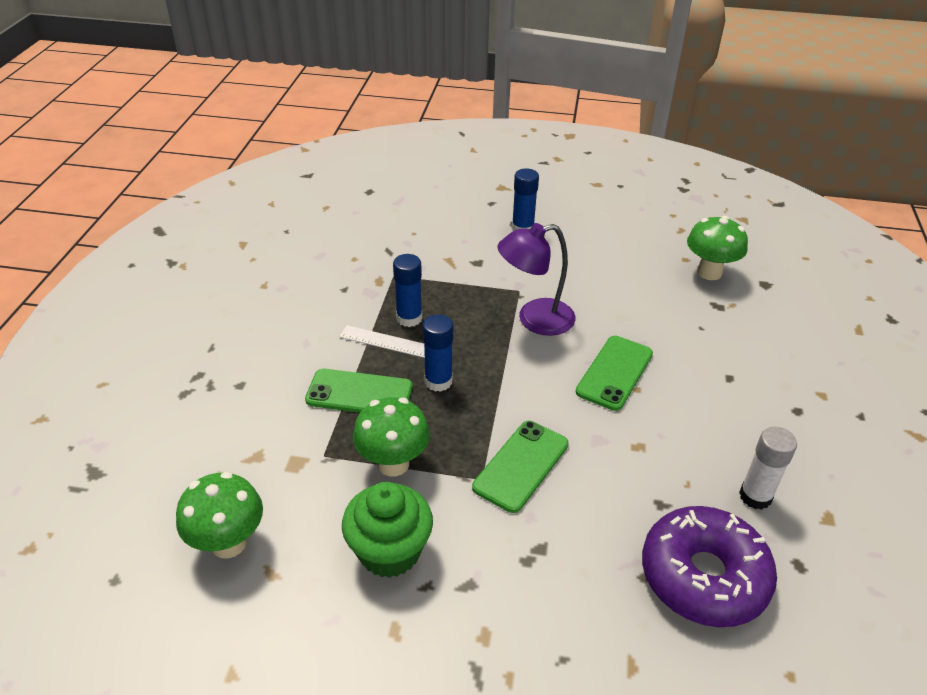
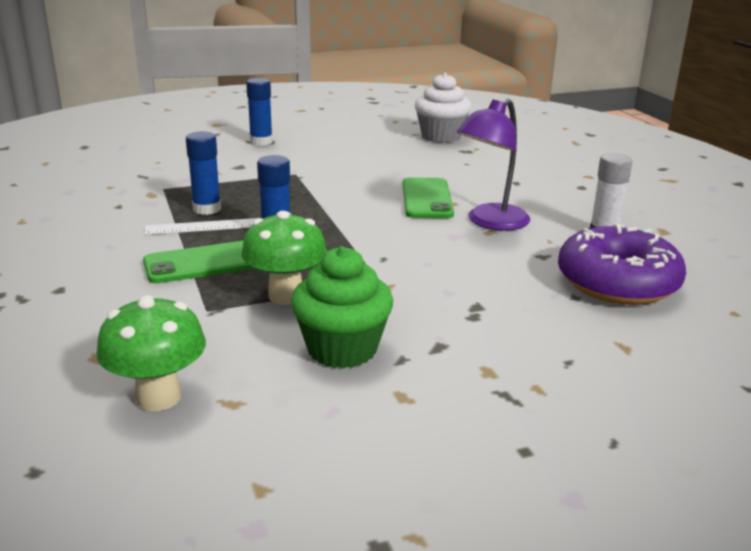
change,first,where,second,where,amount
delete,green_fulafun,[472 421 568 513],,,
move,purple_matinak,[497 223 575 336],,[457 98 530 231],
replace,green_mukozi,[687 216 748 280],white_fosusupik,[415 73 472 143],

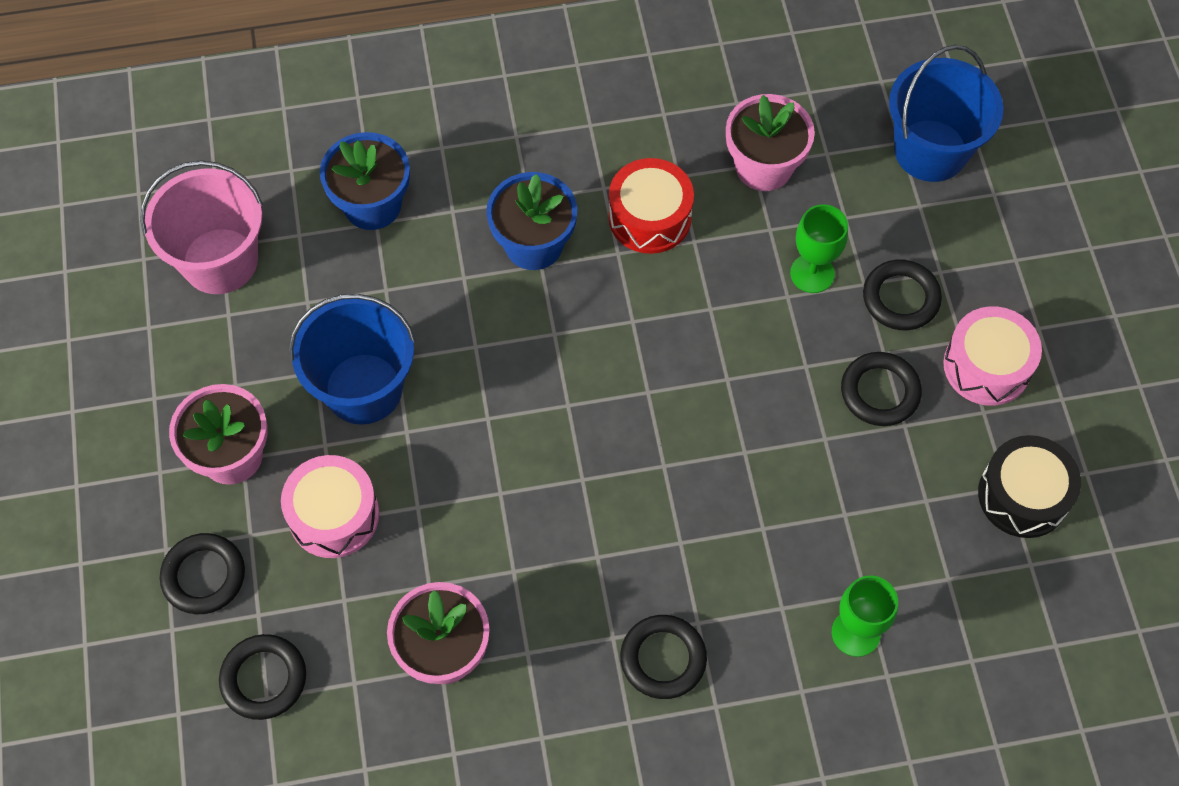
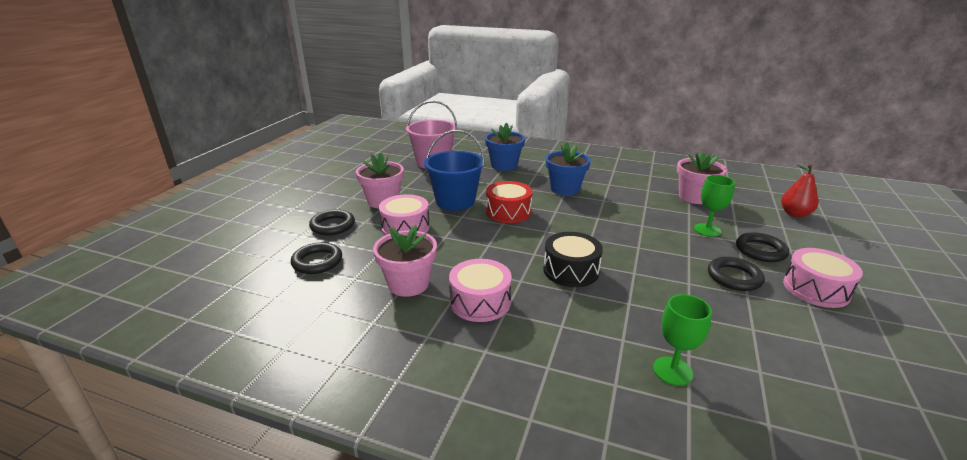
change,first,where,second,where,amount
delete,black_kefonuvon,[620 615 707 699],,,
insert,,,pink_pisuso,[449 259 512 322],
move,red_pisuso,[608 158 694 254],,[486 181 533 223],
move,black_pisuso,[978 435 1081 538],,[543 232 603 287],
replace,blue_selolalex,[889 45 1004 182],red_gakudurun,[781 164 818 218],

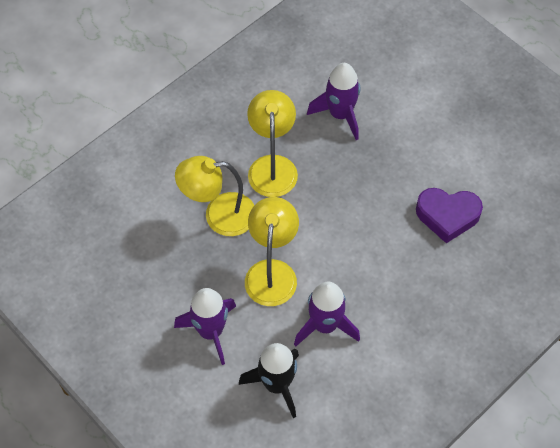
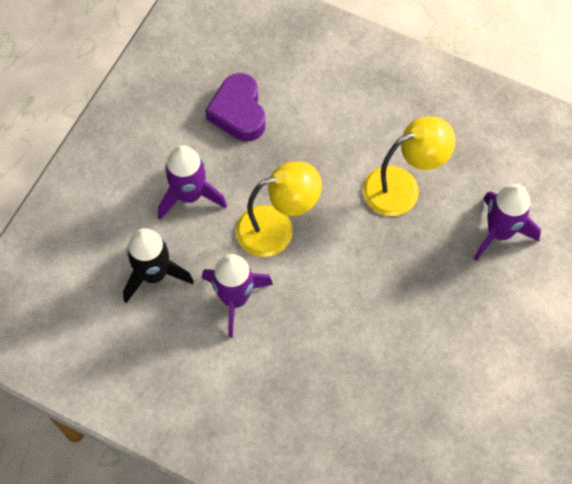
change,first,where,second,where,amount
delete,yellow_matinak,[175 156 254 236],,,
move,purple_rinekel,[416 188 483 243],,[205 73 265 141],

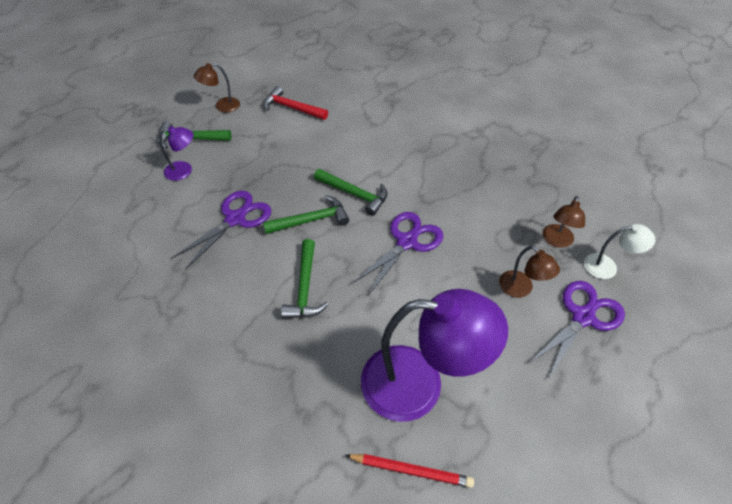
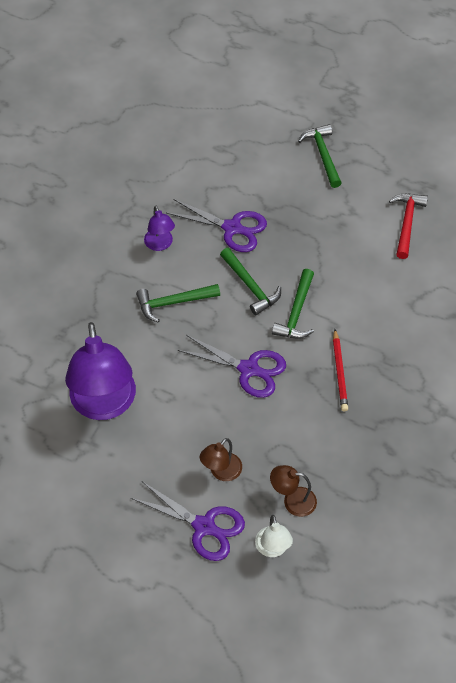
change,first,where,second,where,amount
delete,brown_matinak,[194 63 240 113],,,
move,purple_matinak,[159 126 194 181],,[144 205 175 251],
move,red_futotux,[345 454 474 488],,[333 329 348 411],

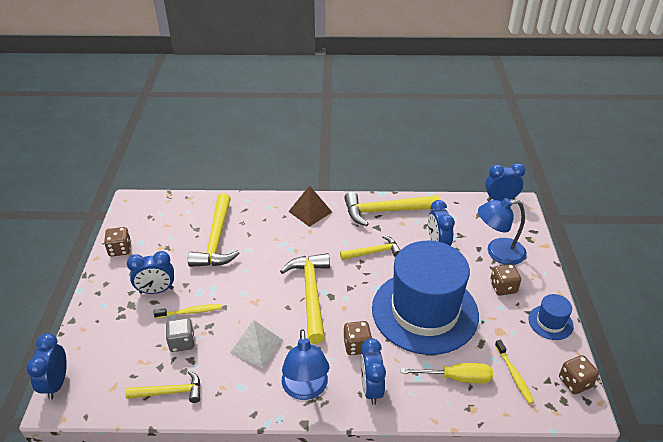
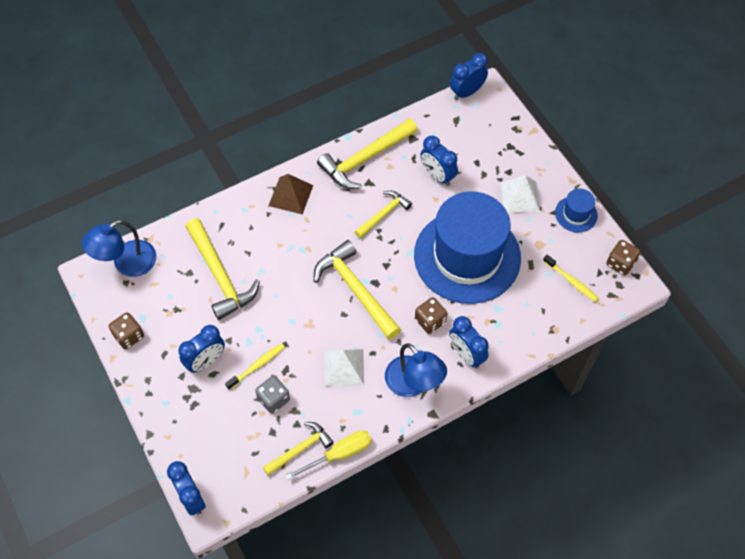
change,first,where,second,where,amount
move,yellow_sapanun,[400 363 493 383],,[286 430 372 480],
move,blue_matinak,[478 198 527 265],,[82 220 157 277],
replace,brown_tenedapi,[490 264 521 296],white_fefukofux,[501 175 540 213],

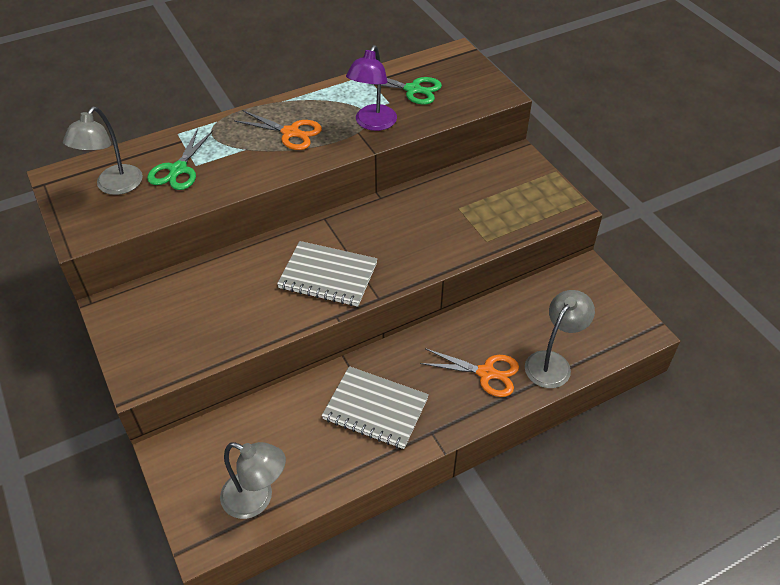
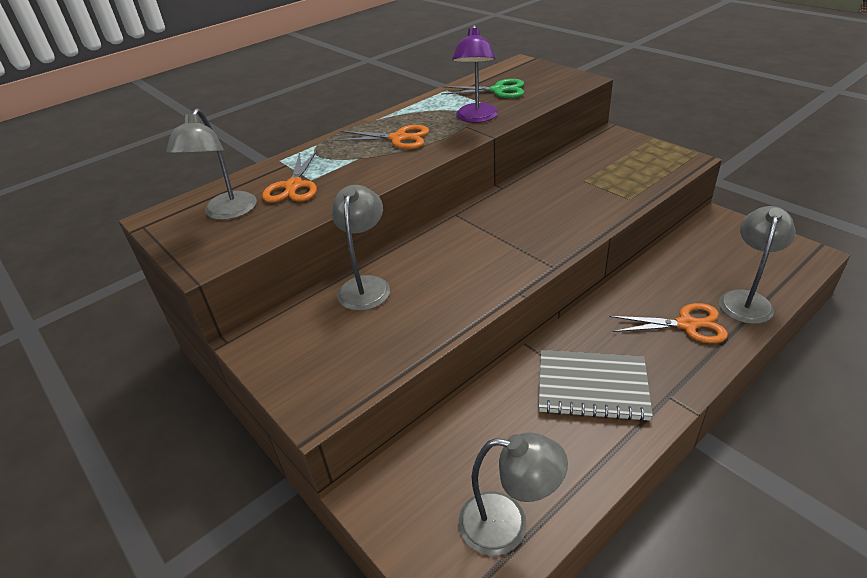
change,first,where,second,where,amount
delete,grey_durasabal,[277 241 378 307],,,
insert,,,grey_matinak,[332 185 390 311],
recolor,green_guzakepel,[147 128 213 190],orange_guzakepel,[262 150 317 203],

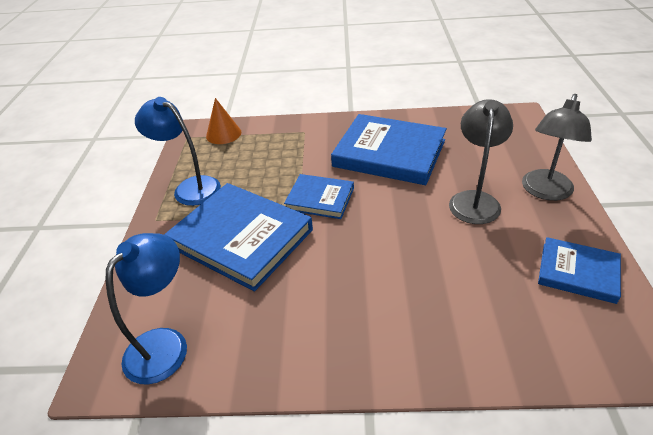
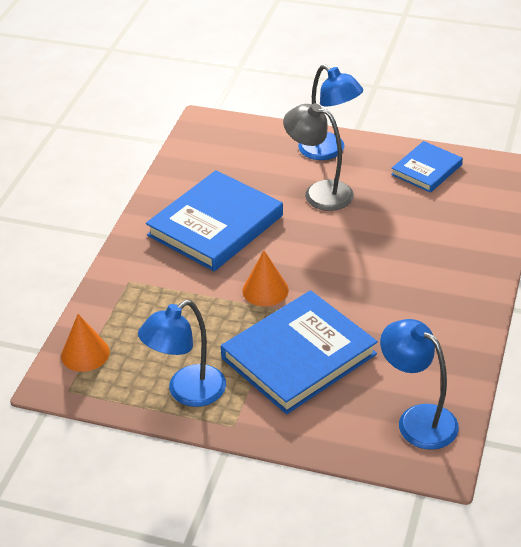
change,first,where,second,where,amount
replace,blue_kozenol,[284 174 354 219],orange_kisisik,[242 251 289 306],
recolor,grey_matinak,[522 94 592 201],blue_matinak,[298 64 363 160],

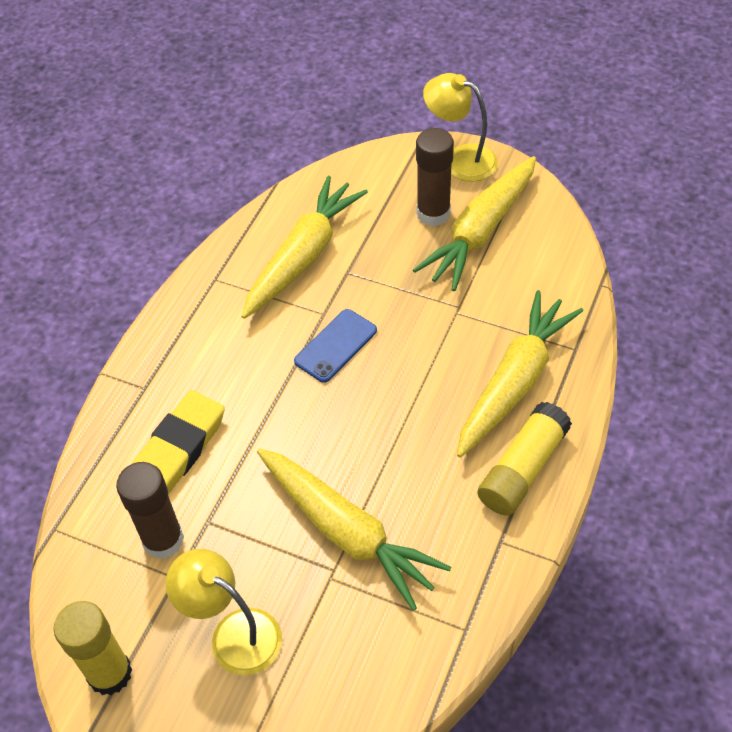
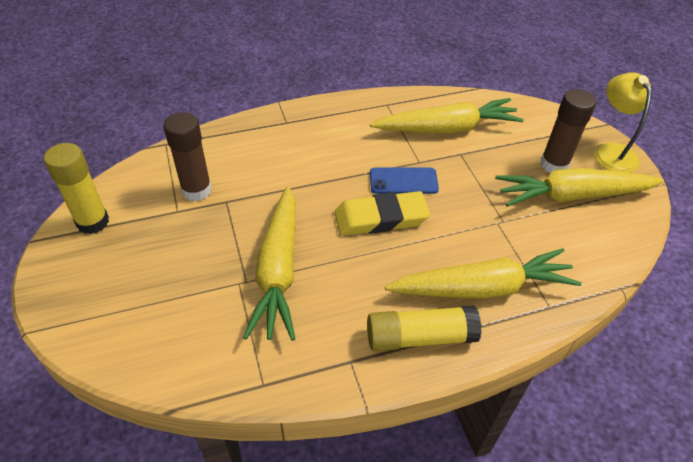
change,first,where,second,where,amount
delete,yellow_matinak,[166 549 282 676],,,
move,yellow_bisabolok,[131 390 225 494],,[334 191 430 236],

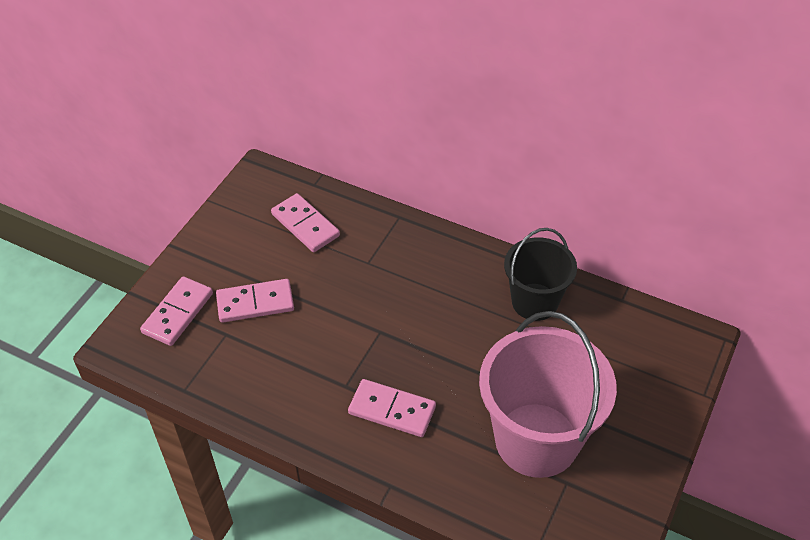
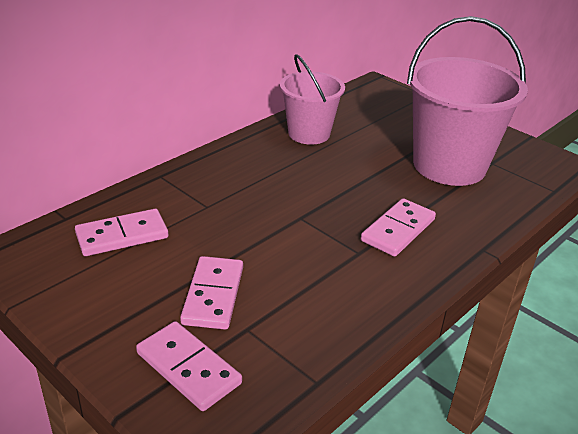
change,first,where,second,where,amount
recolor,black_selolalex,[504 228 577 321],pink_selolalex,[280 54 345 145],

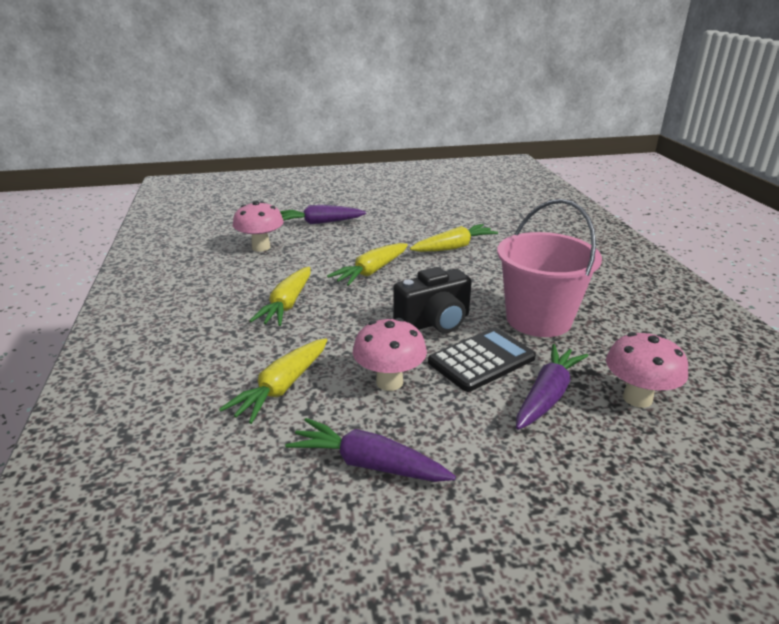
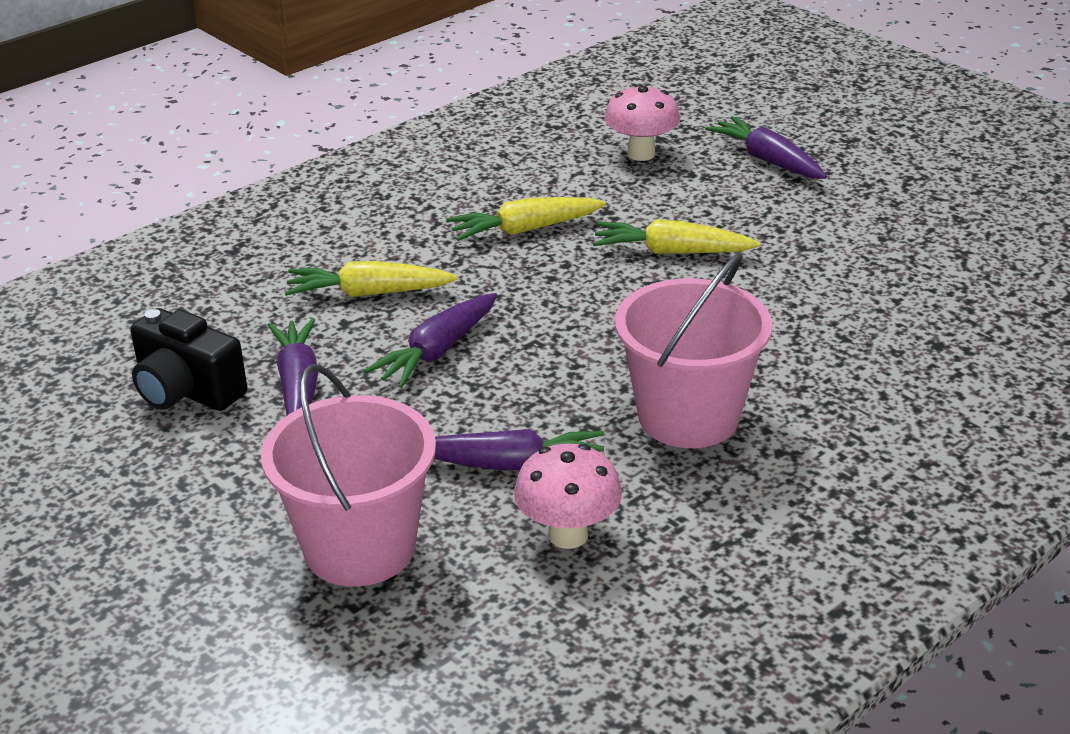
change,first,where,second,where,amount
delete,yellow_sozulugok,[410 224 498 252],,,
delete,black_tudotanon,[428 328 536 392],,,
insert,,,pink_selolalex,[261 364 436 587],
move,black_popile,[393 267 472 333],,[130 308 247 411],
replace,pink_mukozi,[353 318 427 391],purple_sozulugok,[364 293 497 388],

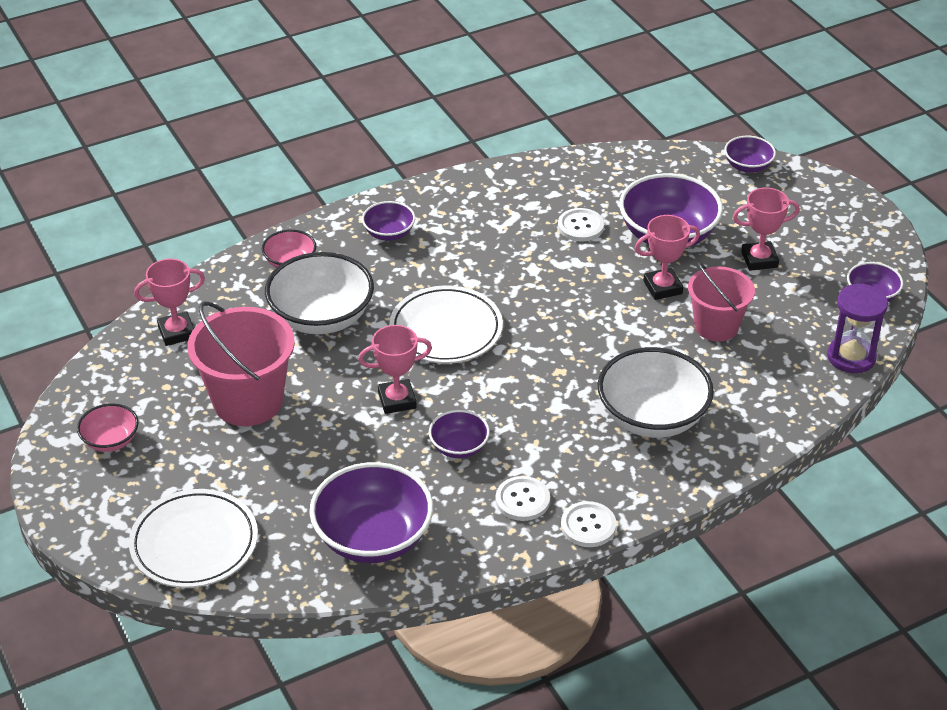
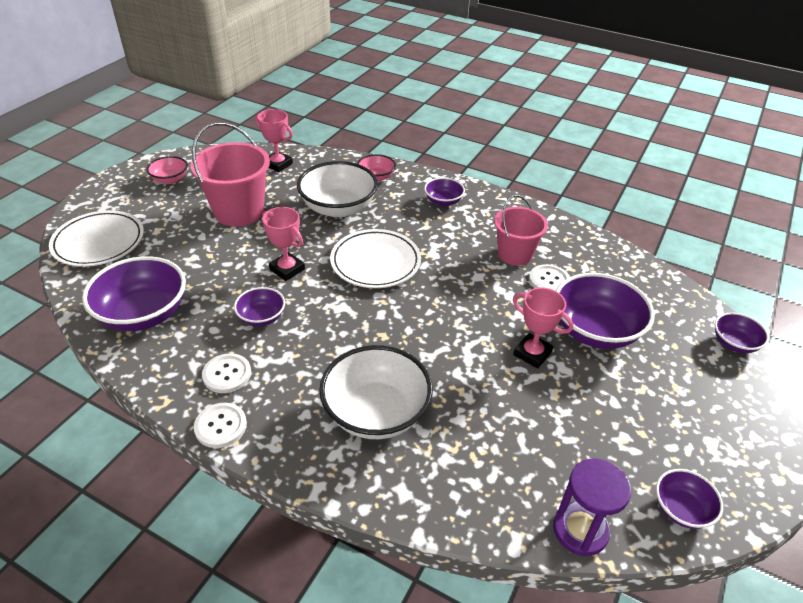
change,first,where,second,where,amount
delete,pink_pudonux,[733 187 800 271],,,
move,pink_selolalex,[688 262 755 342],,[494 195 548 266],

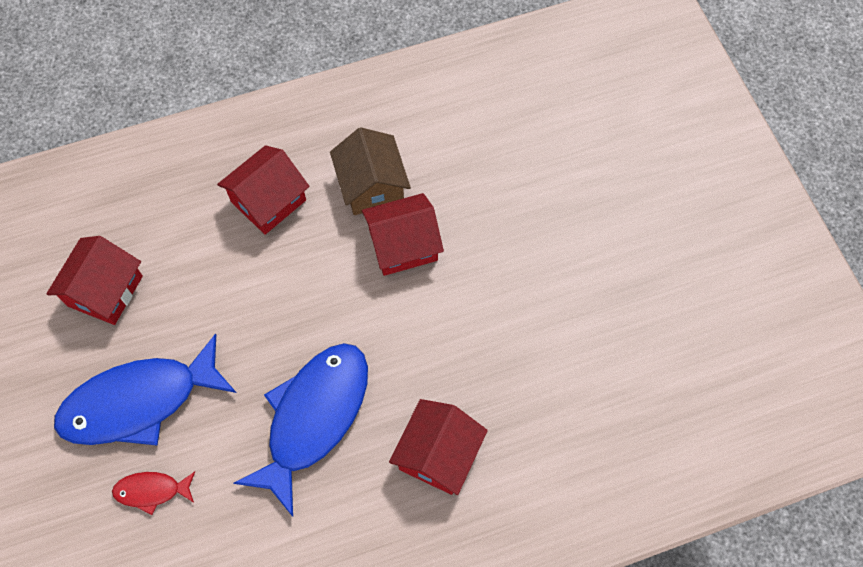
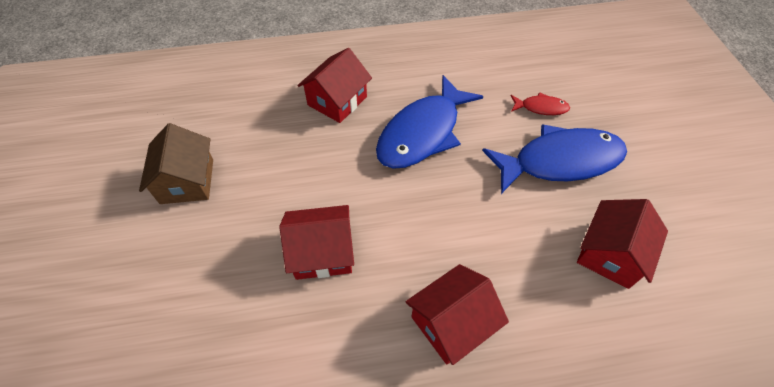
change,first,where,second,where,amount
move,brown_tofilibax,[330 127 411 215],,[139 123 213 204],

